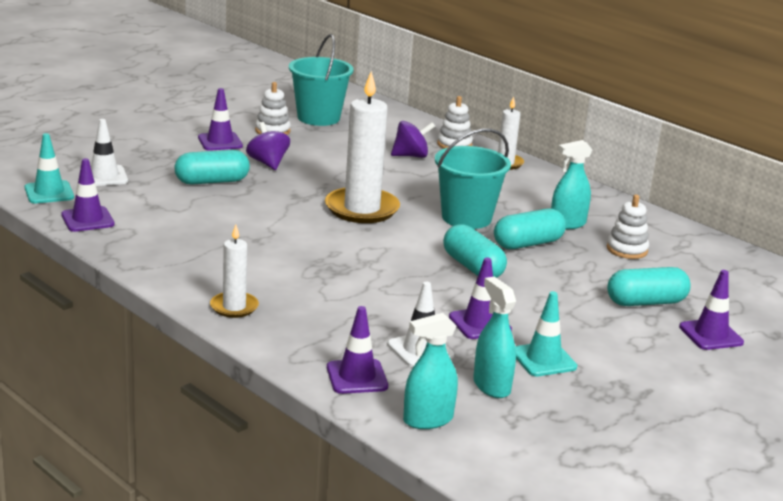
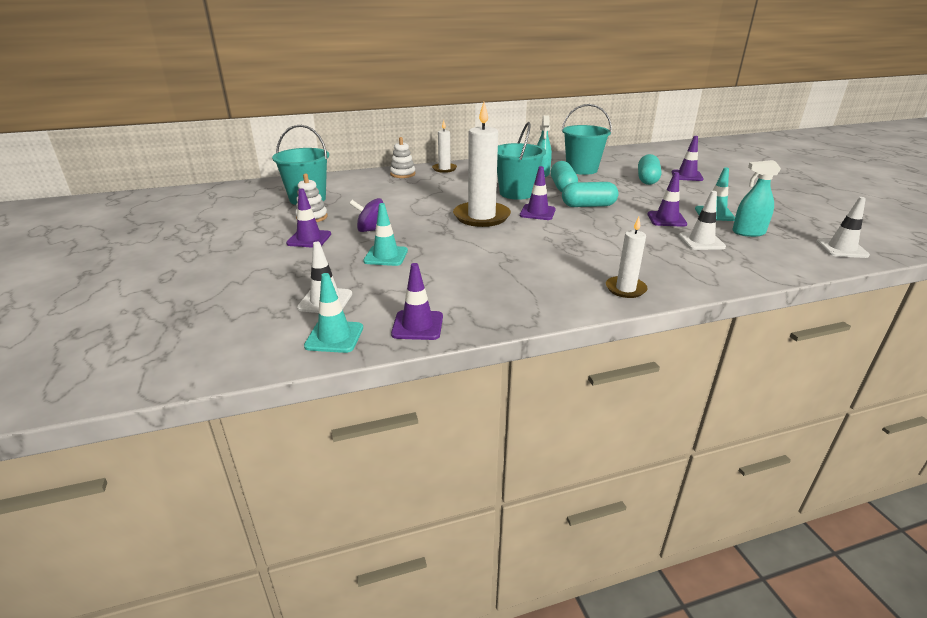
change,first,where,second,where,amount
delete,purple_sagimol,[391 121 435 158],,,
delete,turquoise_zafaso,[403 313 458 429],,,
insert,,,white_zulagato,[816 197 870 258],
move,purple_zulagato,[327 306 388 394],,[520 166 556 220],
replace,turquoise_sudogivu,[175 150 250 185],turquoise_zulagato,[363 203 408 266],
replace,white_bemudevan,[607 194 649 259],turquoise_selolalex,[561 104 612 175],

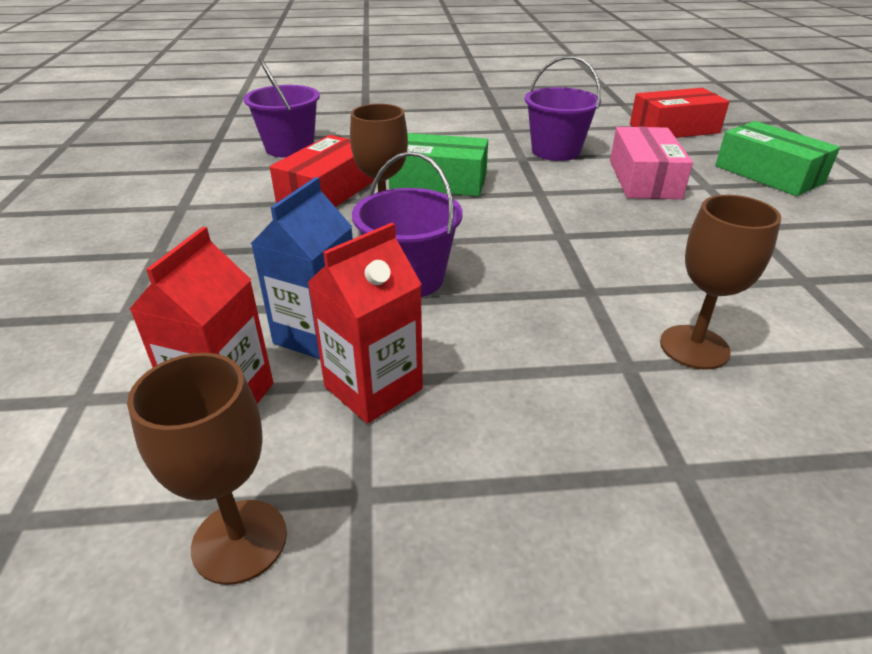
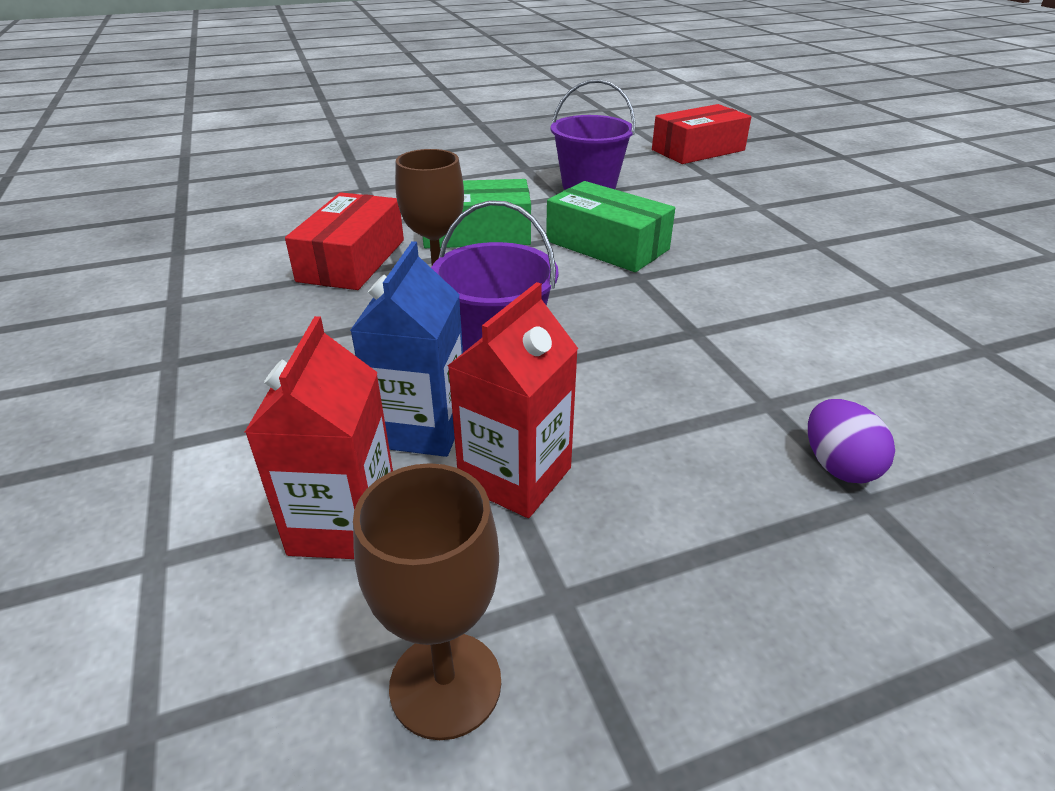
change,first,where,second,where,amount
delete,purple_selolalex,[244 57 320 158],,,
delete,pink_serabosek,[610 127 693 199],,,
delete,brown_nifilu,[660 195 781 369],,,
insert,,,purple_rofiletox,[808 399 895 483],
move,green_serabosek,[715 121 840 196],,[546 181 675 272],

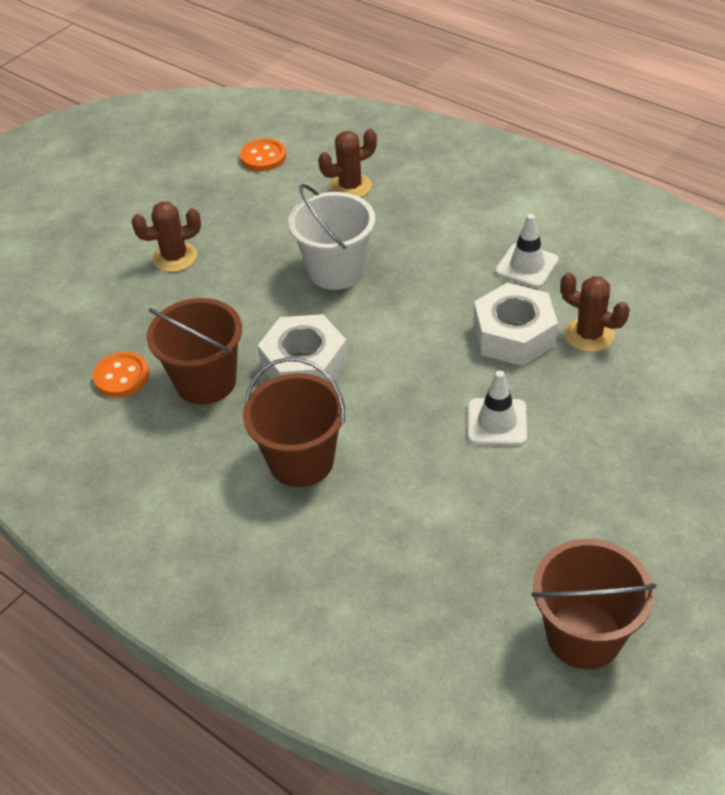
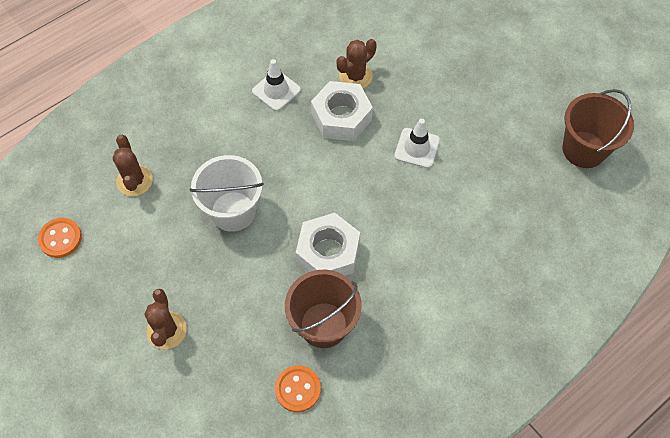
change,first,where,second,where,amount
delete,brown_selolalex,[243 357 345 487],,,

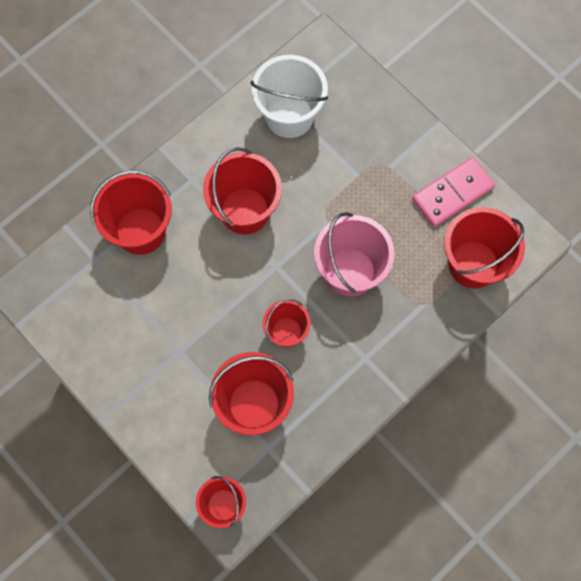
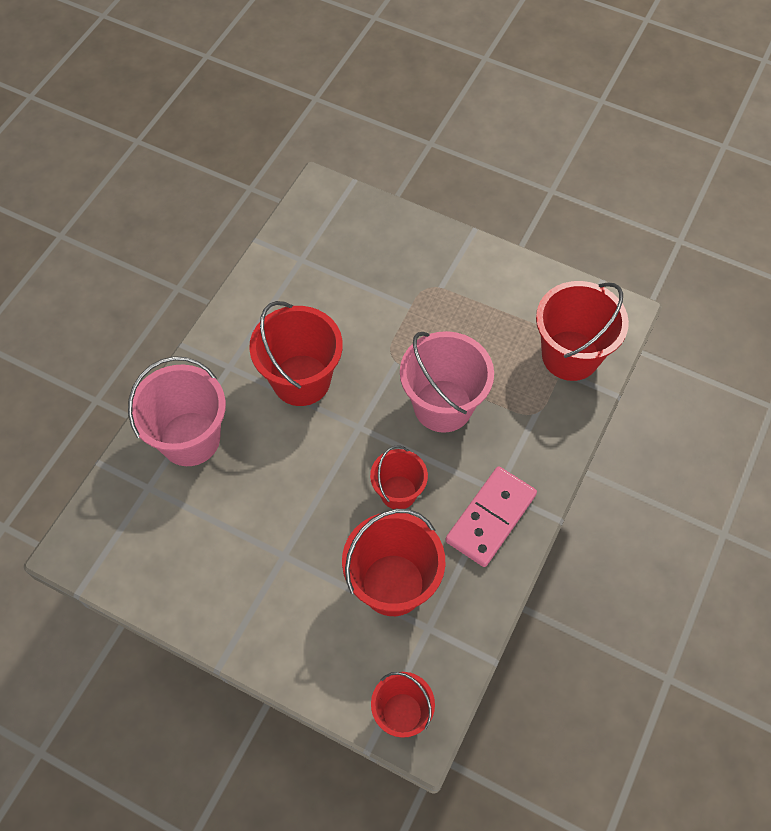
change,first,where,second,where,amount
delete,white_selolalex,[250 55 328 138],,,
move,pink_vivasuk,[412 157 495 227],,[446 466 537 567],
recolor,red_selolalex,[90 170 172 255],pink_selolalex,[128 356 226 466],

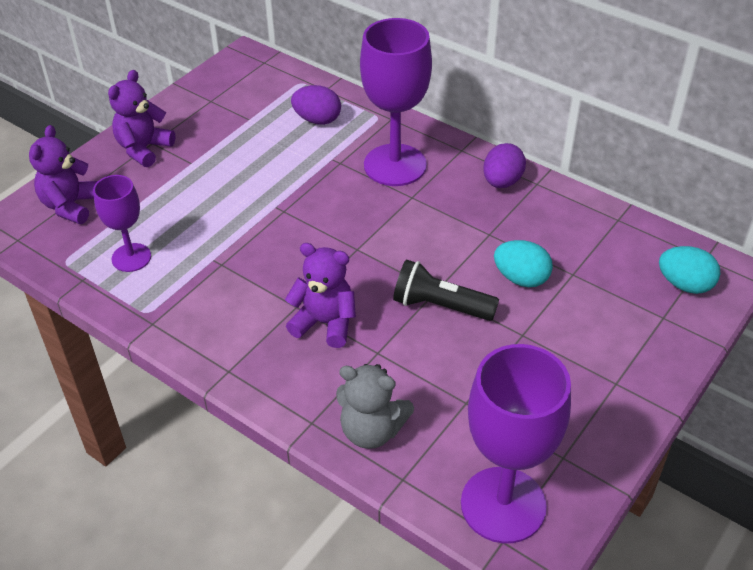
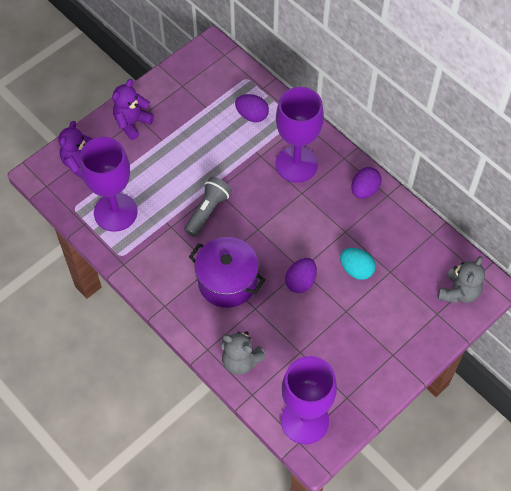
change,first,where,second,where,amount
insert,,,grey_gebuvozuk,[184 177 232 237],
replace,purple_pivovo,[285 243 356 348],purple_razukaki,[189 237 265 308],
replace,black_gebuvozuk,[393 260 499 321],purple_rofiletox,[285 258 317 293],
replace,turquoise_rofiletox,[659 246 720 294],grey_pivovo,[438 256 485 303],
resize,purple_nifilu,[93 175 151 272],,[80 137 138 232],x1.76

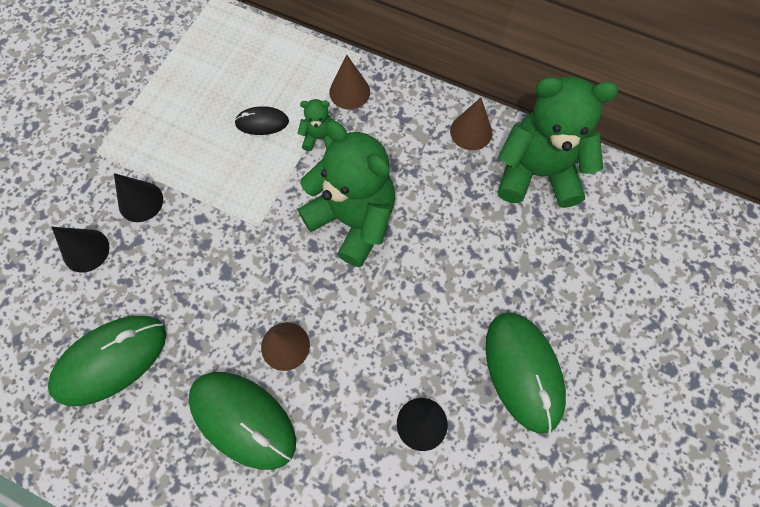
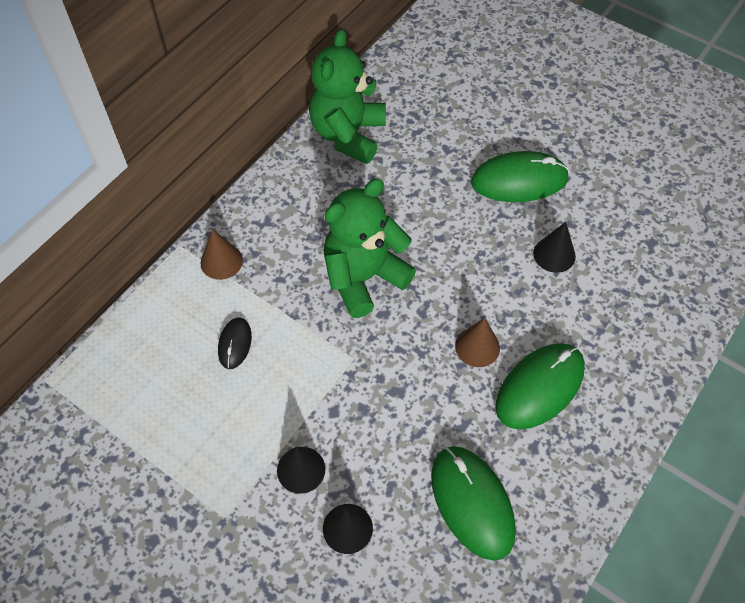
change,first,where,second,where,amount
delete,green_pivovo,[297 99 335 151],,,
delete,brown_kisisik,[450 98 492 150],,,

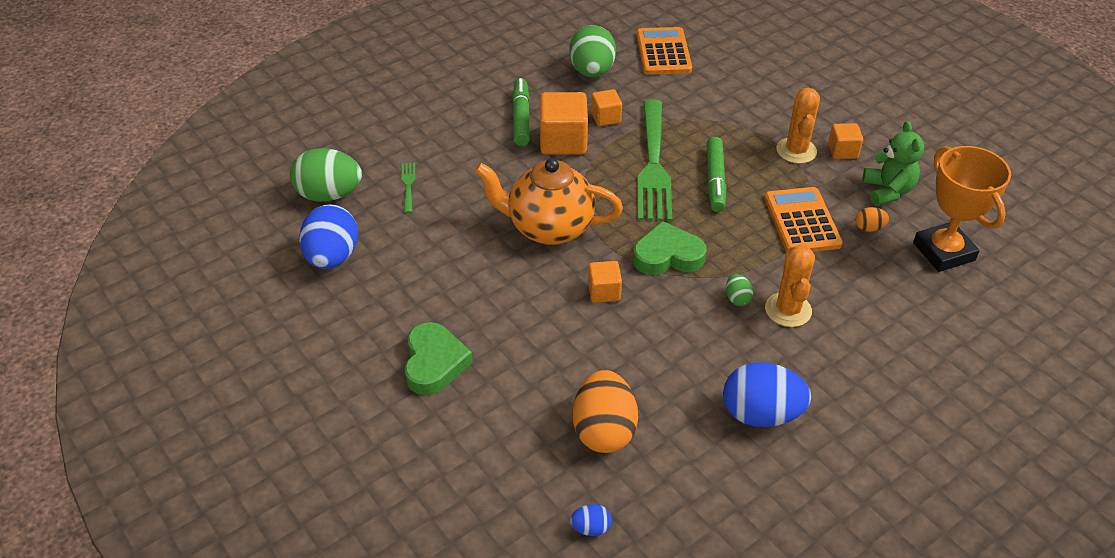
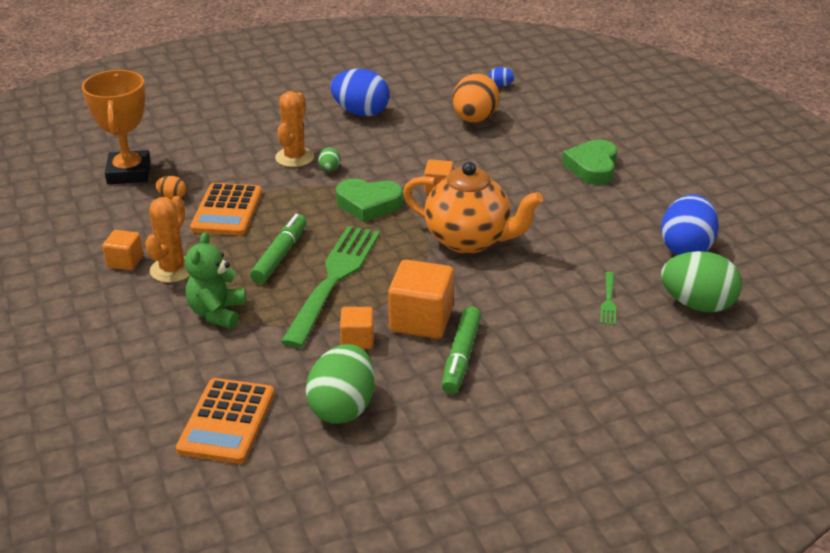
change,first,where,second,where,amount
move,green_pivovo,[863 121 924 206],,[185 232 246 329],

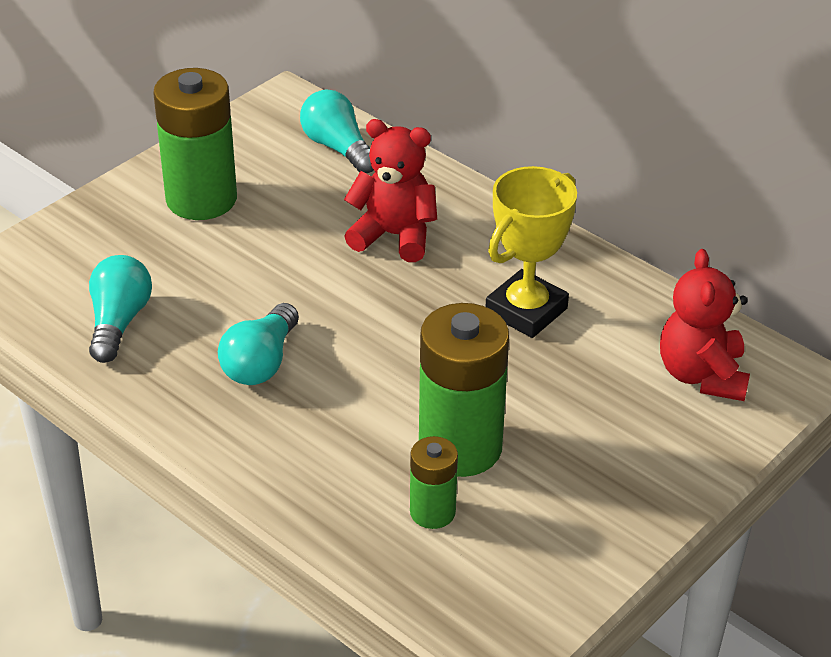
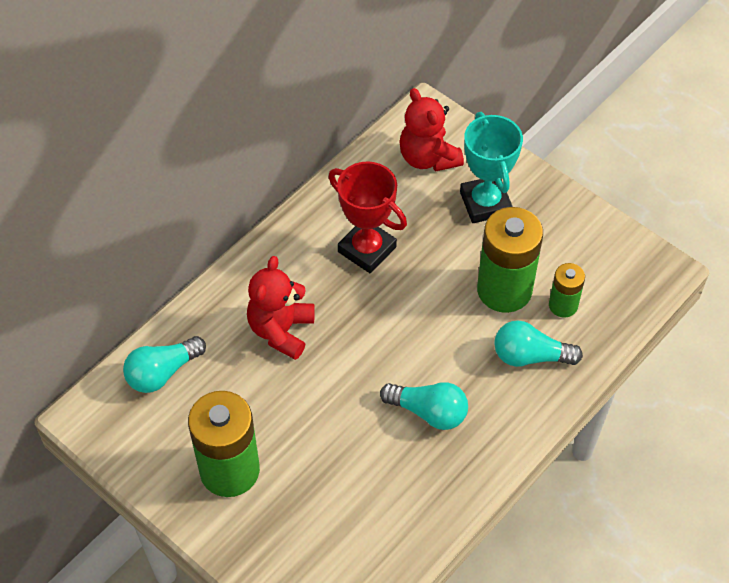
change,first,where,second,where,amount
insert,,,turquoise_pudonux,[460 112 523 223],
move,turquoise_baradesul,[89 255 152 363],,[494 320 583 367],
recolor,yellow_pudonux,[486 166 577 338],red_pudonux,[328 161 407 273],
rotate,red_pivovo,[660 249 750 401],,[399 88 464 172],60 degrees clockwise

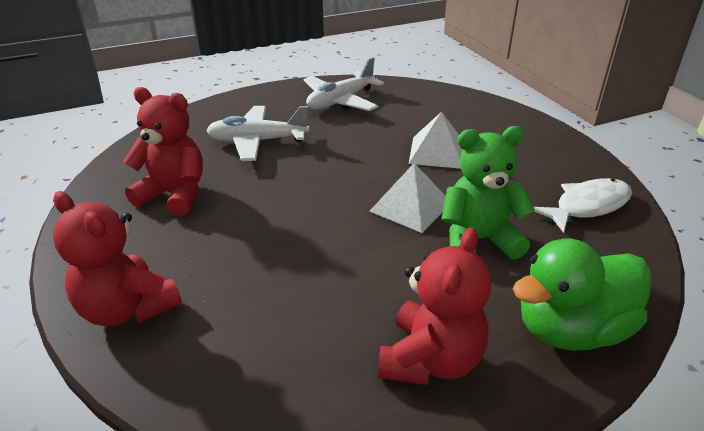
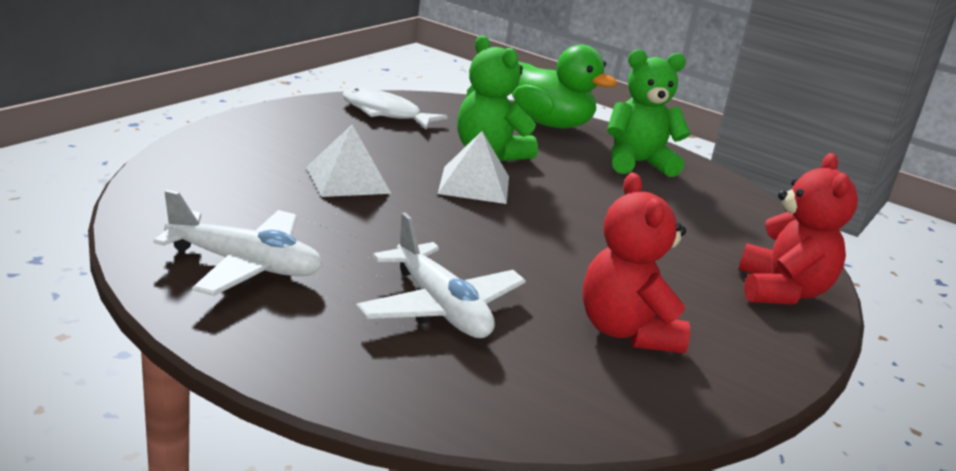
change,first,where,second,where,amount
recolor,red_pivovo,[378 227 491 385],green_pivovo,[607 49 691 177],

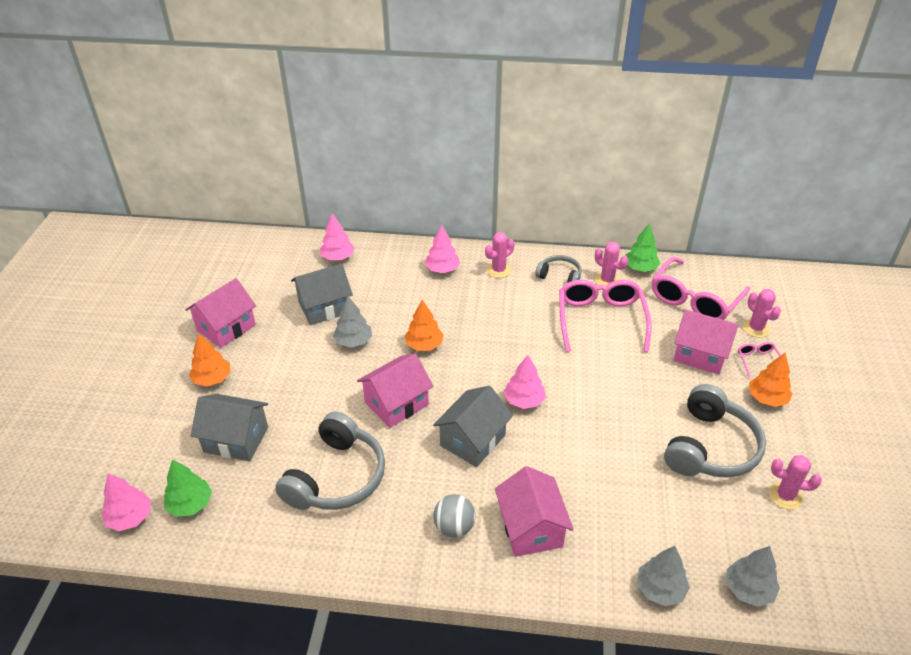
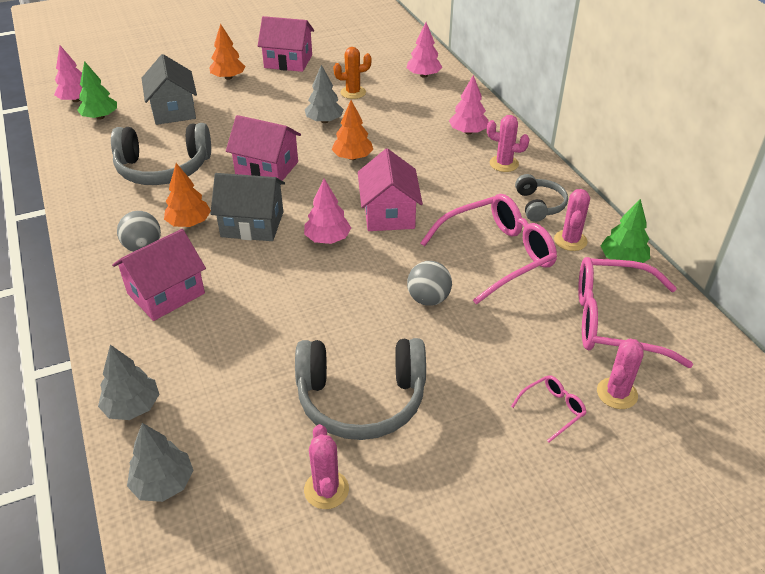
change,first,where,second,where,amount
insert,,,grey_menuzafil,[407 261 452 306],
move,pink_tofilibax,[673 309 739 374],,[358 148 423 231],
move,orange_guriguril,[749 353 793 407],,[164 163 211 227],
replace,grey_tofilibax,[291 264 353 325],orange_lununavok,[333 47 372 99],

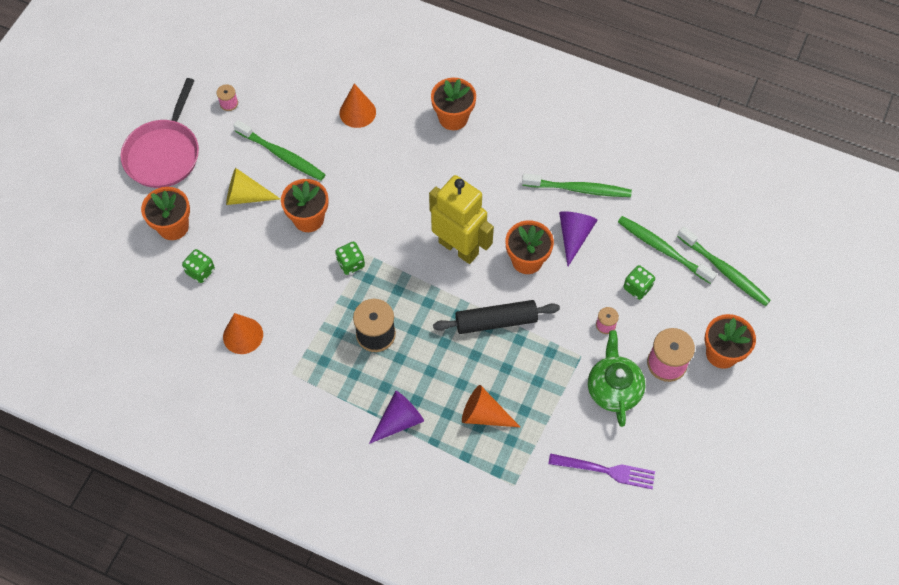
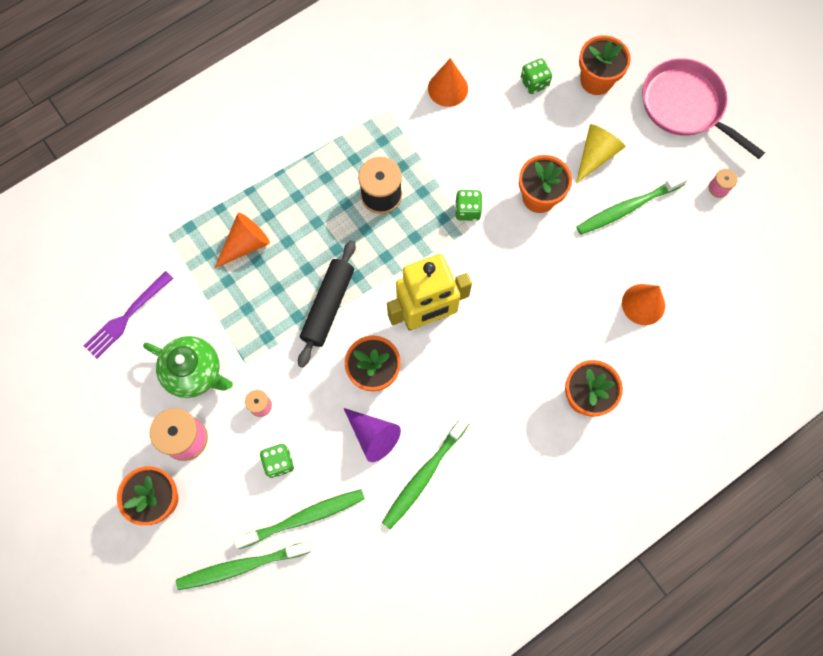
change,first,where,second,where,amount
delete,purple_kisisik,[369 391 424 444],,,

